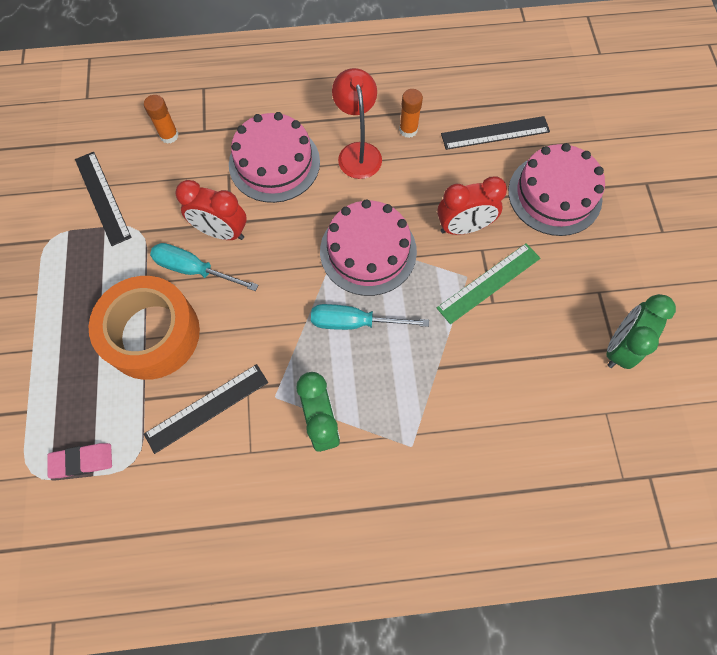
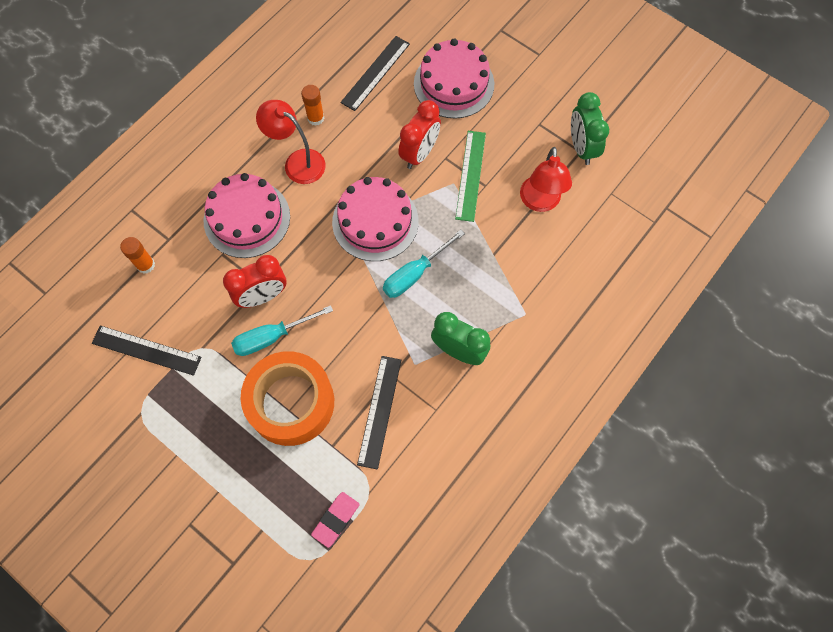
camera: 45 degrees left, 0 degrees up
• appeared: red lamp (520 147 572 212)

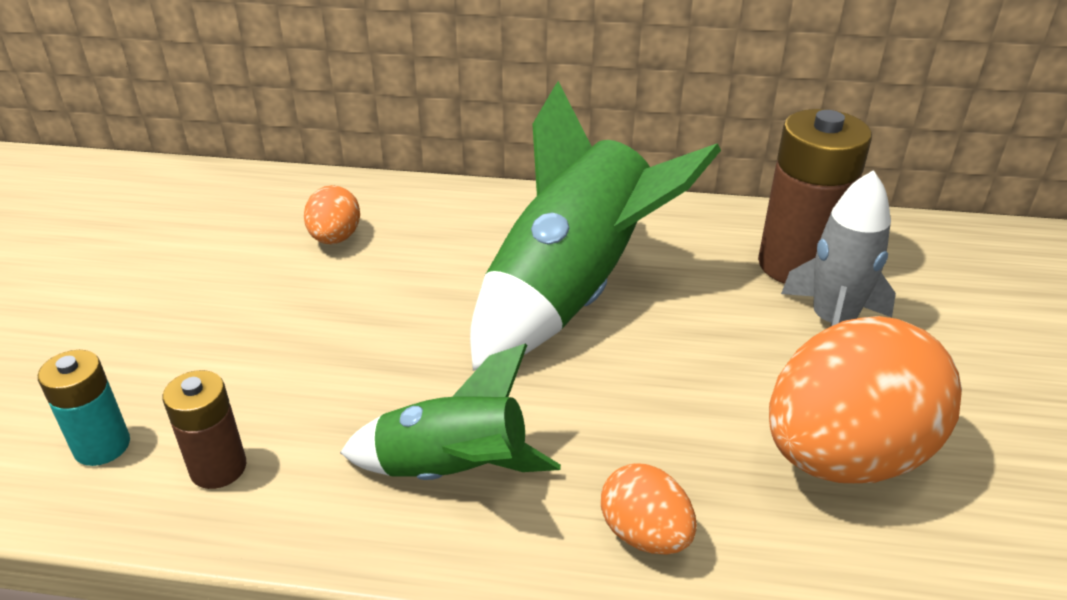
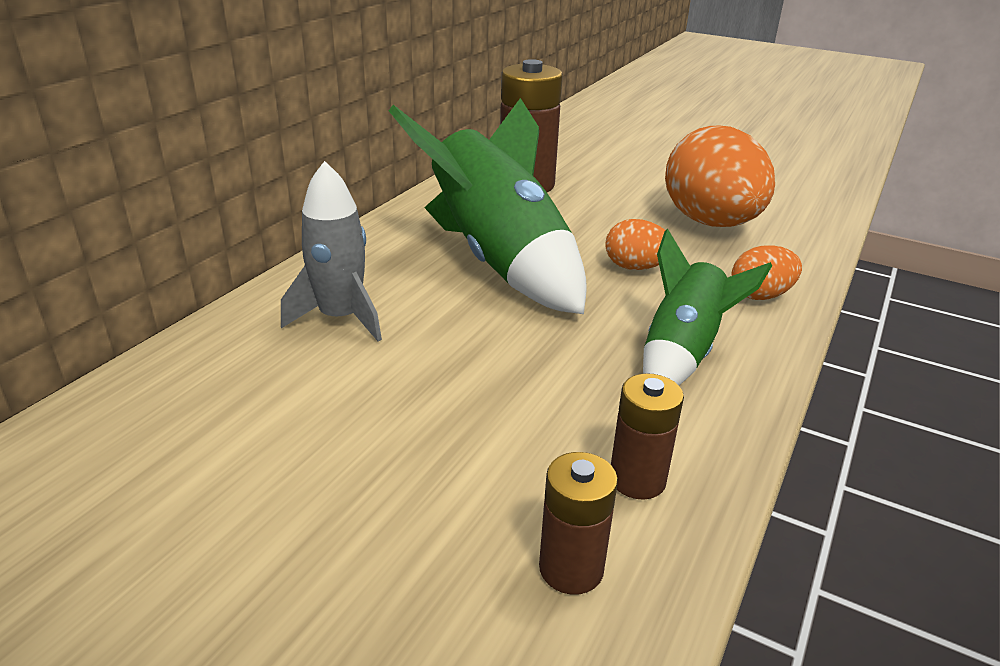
camera: 70 degrees left, 5 degrees down
• relocated: grey rocket (781 170 896 327) to (281 161 382 342)
• relocated: orange egg (304 185 360 244) to (605 219 665 270)
• colour: turquoise battery (38 350 130 466) to brown battery (539 452 618 595)

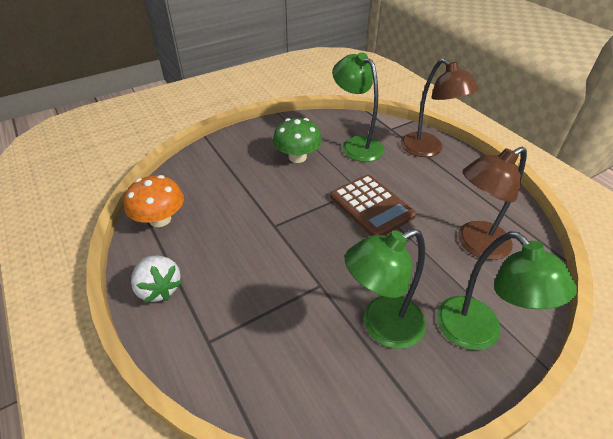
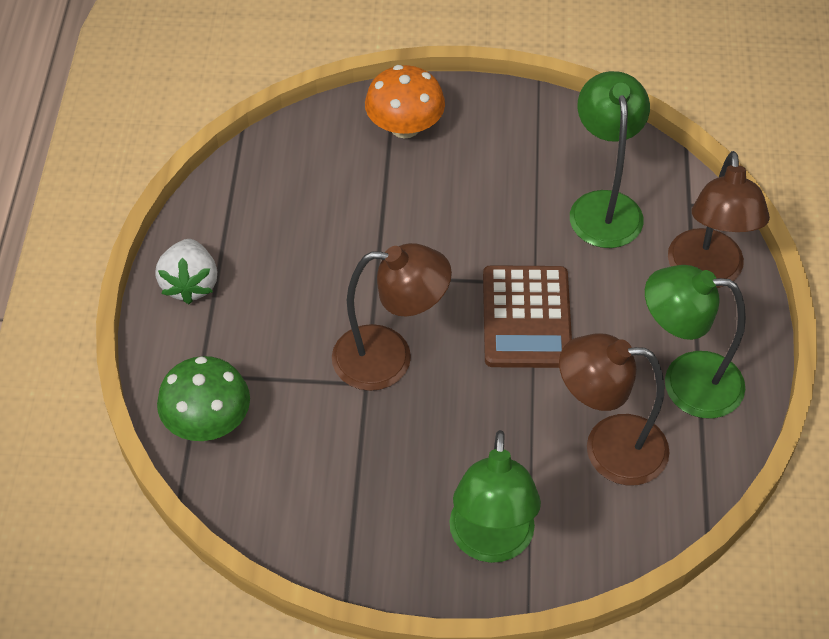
camera: 35 degrees right, 10 degrees up
• relocated: green mushroom (273 118 322 163) to (157 356 250 441)
• relocated: orange mushroom (124 175 184 227) to (365 65 445 138)
• relocated: green lamp (345 229 426 349) to (645 265 746 419)
• appeared: brown lamp (332 243 452 391)

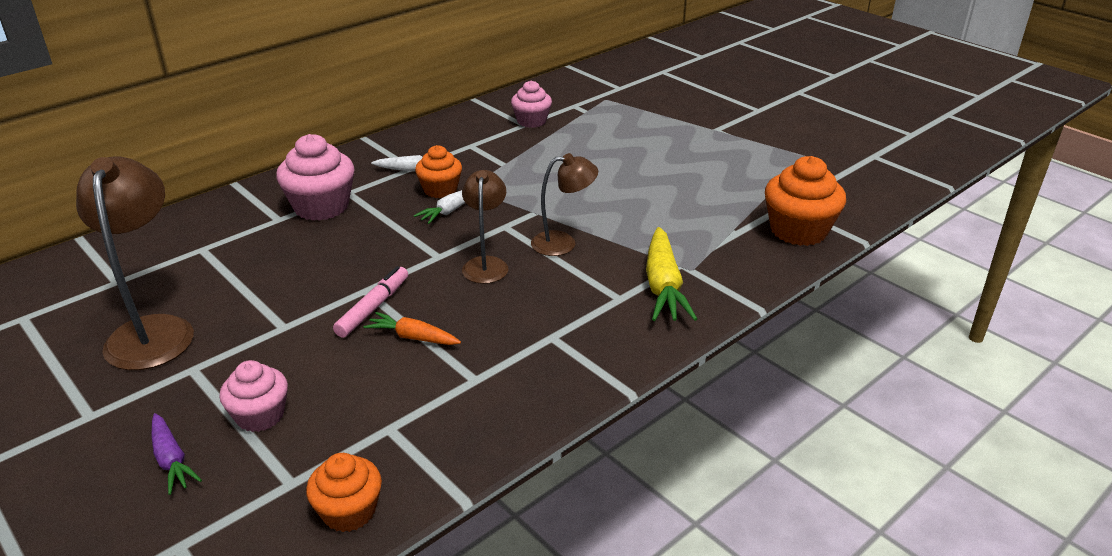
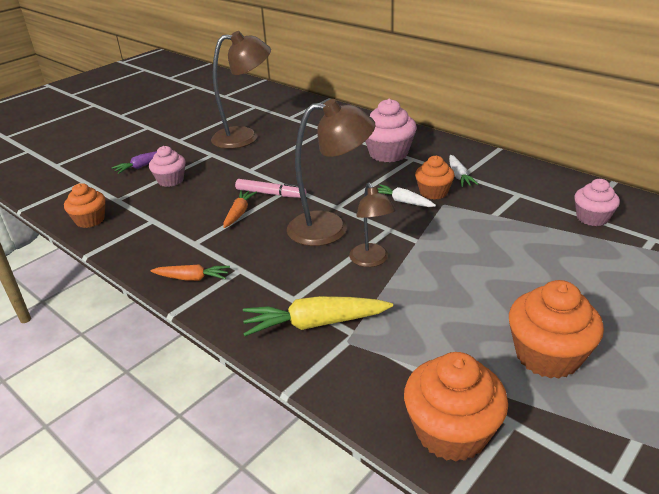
camera: 85 degrees right, 0 degrees up
• size: brown lamp (462 170 508 284) = (287 99 376 246) x1.66
• appeared: orange carrot (150 264 230 281)
• appeared: orange cupcake (509 280 604 379)

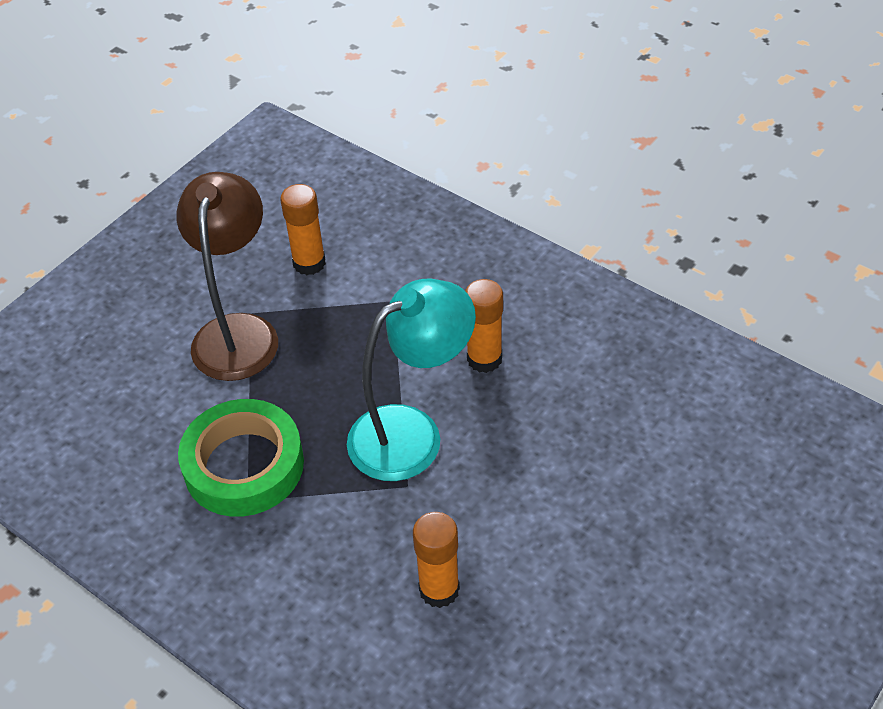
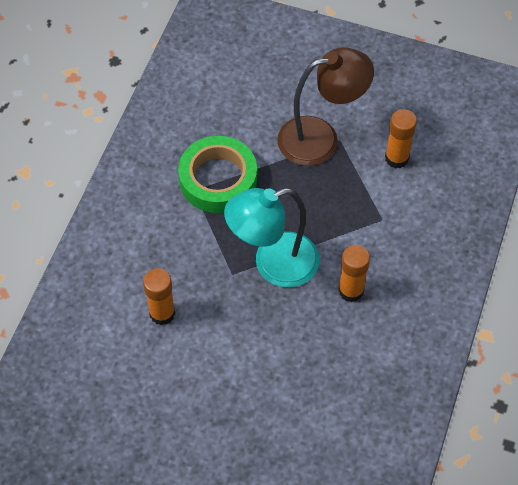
camera: 70 degrees right, 10 degrees up
• spun: turquoise lamp (347 278 476 481) = (224 188 319 288) 120 degrees clockwise

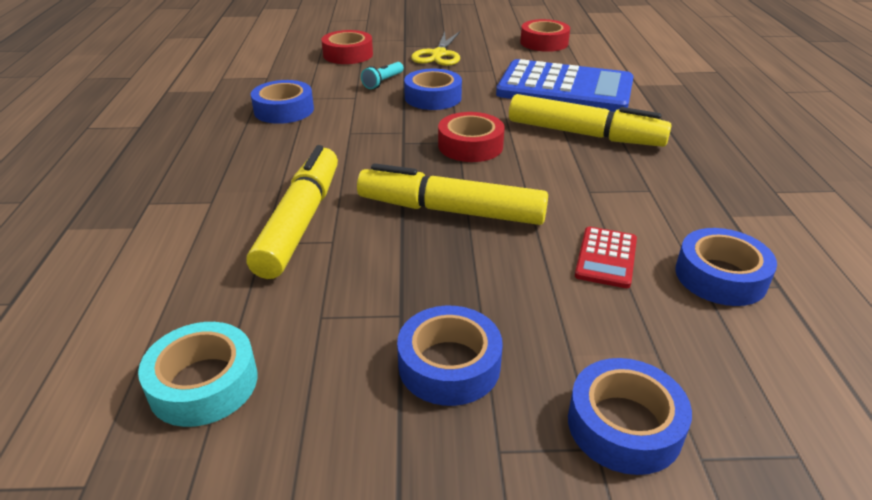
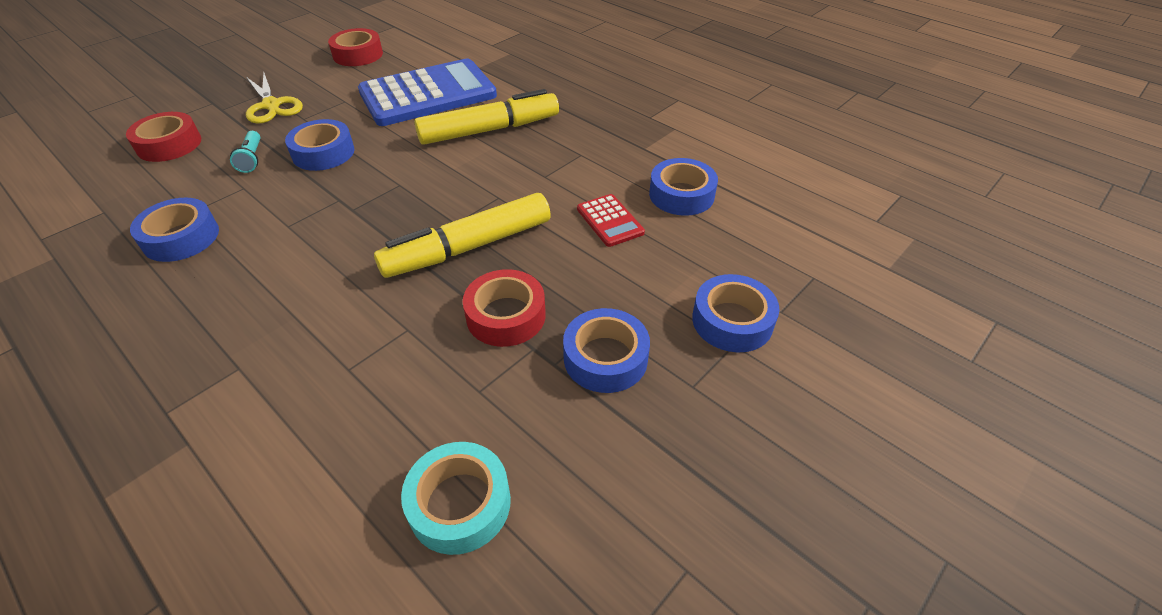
camera: 45 degrees left, 10 degrees up
• relocated: red tape (438 112 505 162) to (463 269 546 347)
• missing: yellow marker (247 145 338 279)

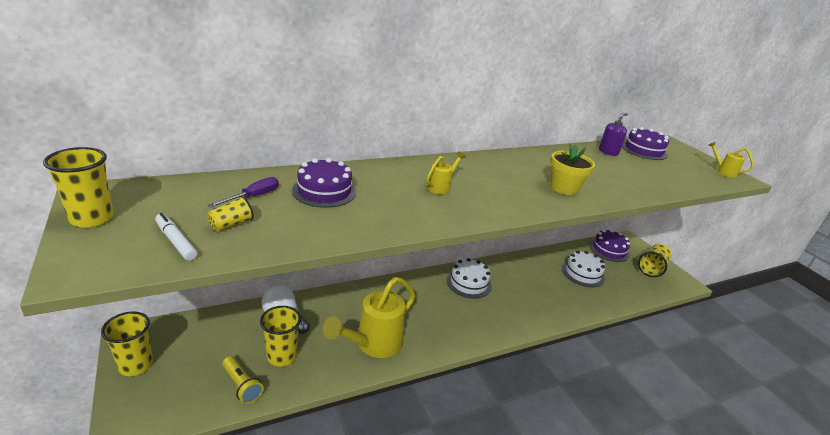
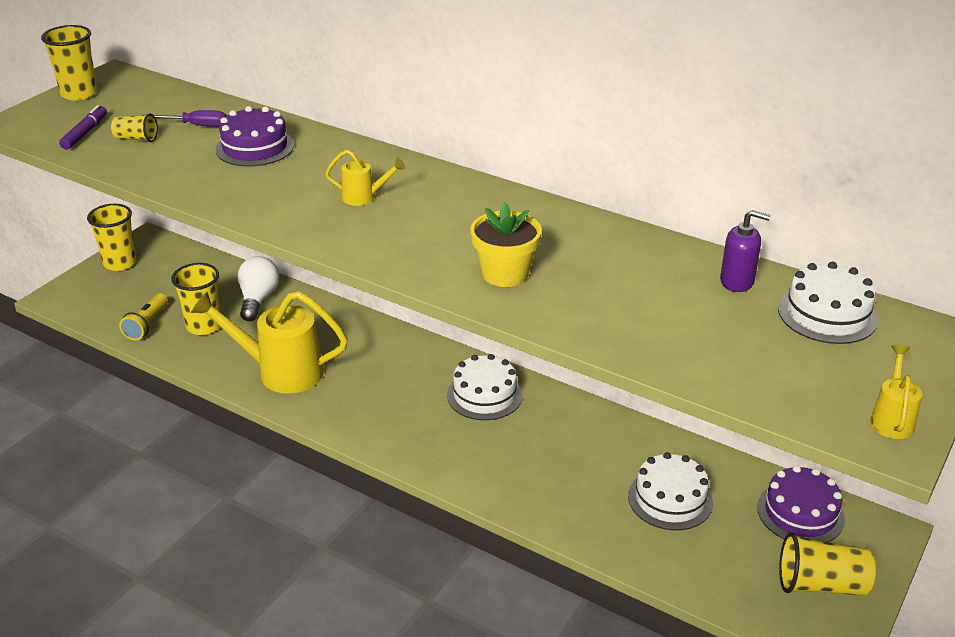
camera: 60 degrees right, 5 degrees up
• colour: purple cake (622 127 669 160) to white cake (778 262 878 344)
• colour: white marker (155 213 197 261) to purple marker (59 105 107 150)

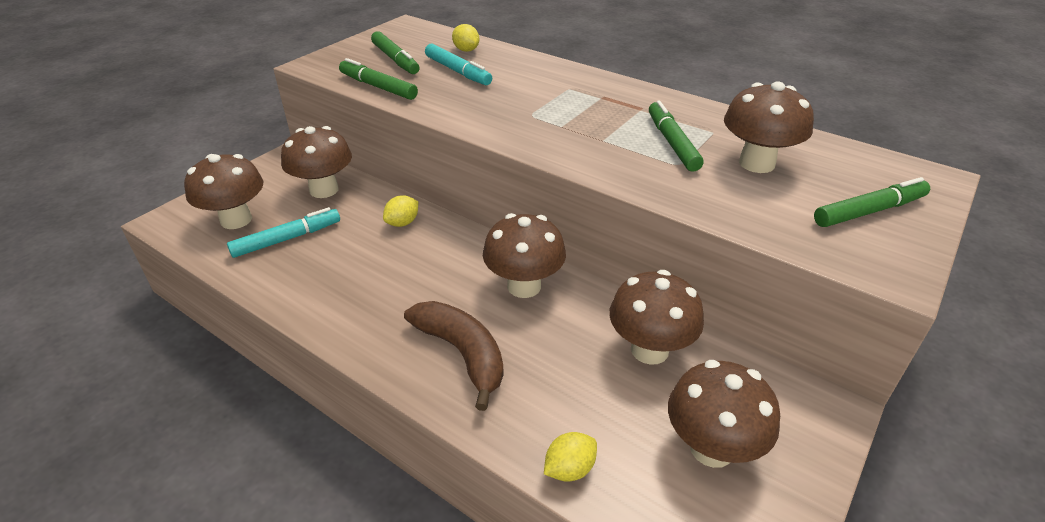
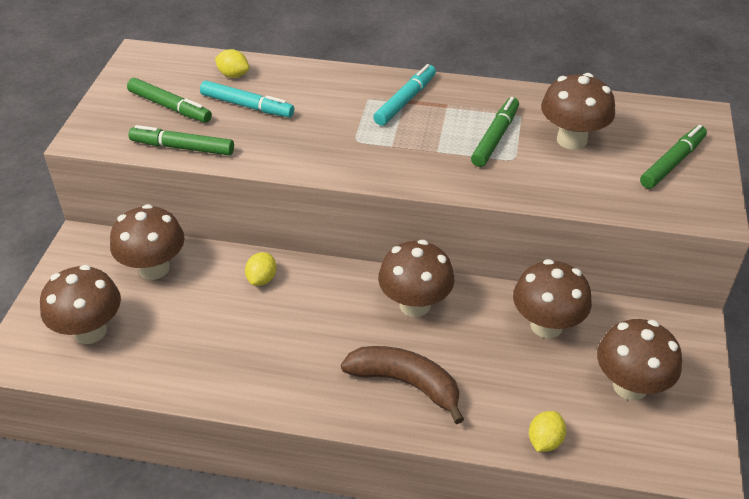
camera: 25 degrees left, 5 degrees up
• spun: green marker (649 101 704 172) = (471 97 519 167) 60 degrees clockwise
• relocated: turquoise marker (227 207 340 258) to (373 64 436 126)

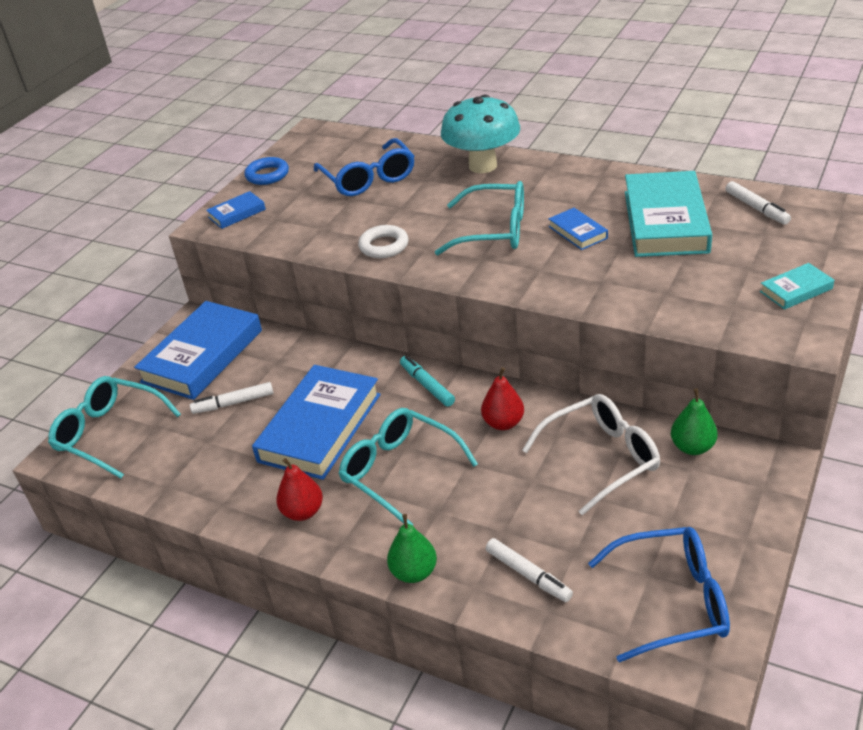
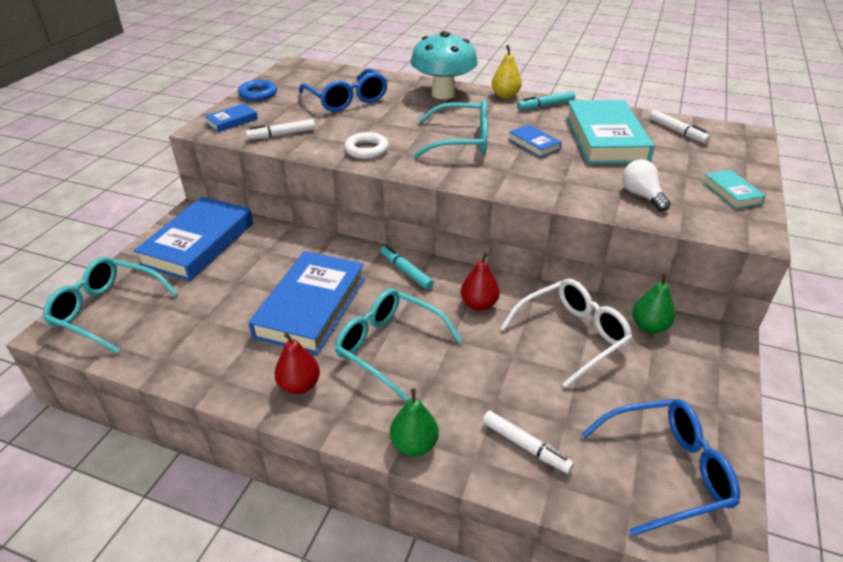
camera: 10 degrees left, 0 degrees up
• spun: turquoise book (760 263 834 310) = (702 169 766 209) 75 degrees counterclockwise
• relocated: white marker (190 382 273 414) to (246 119 315 140)
• appeared: yellow pear (492 45 522 98)
• appeared: turquoise marker (517 91 575 110)
• appeared: white light bulb (622 159 671 211)

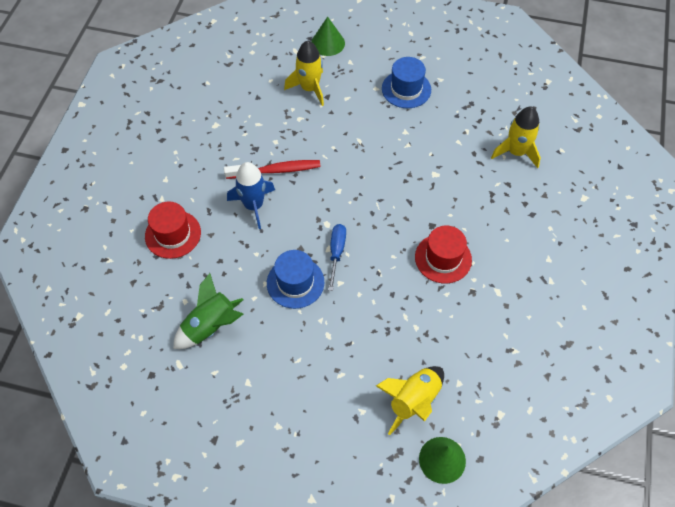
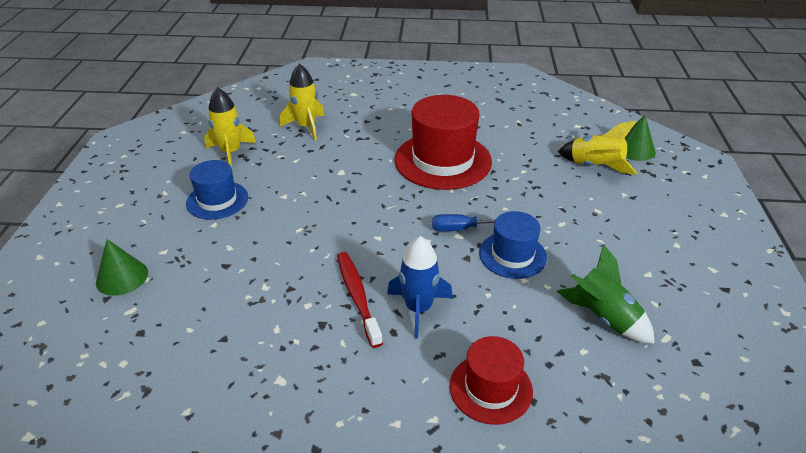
camera: 100 degrees left, 20 degrees down
• relocated: yellow rocket (284 41 324 106) to (204 87 256 167)
• size: red hat (415 226 472 283) = (394 95 492 190) x1.73

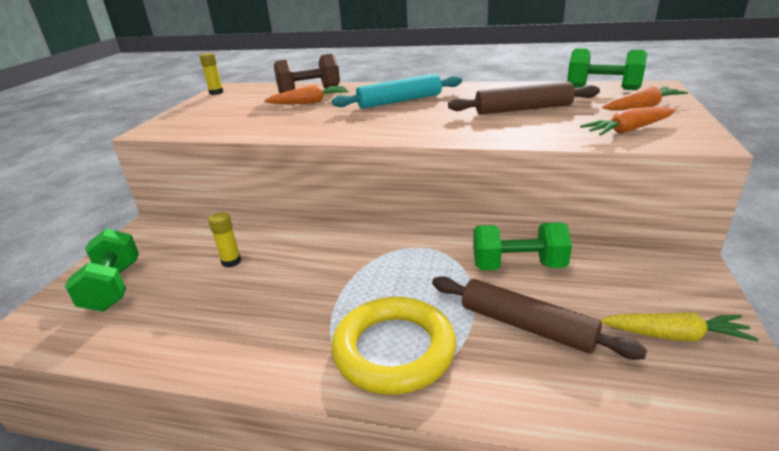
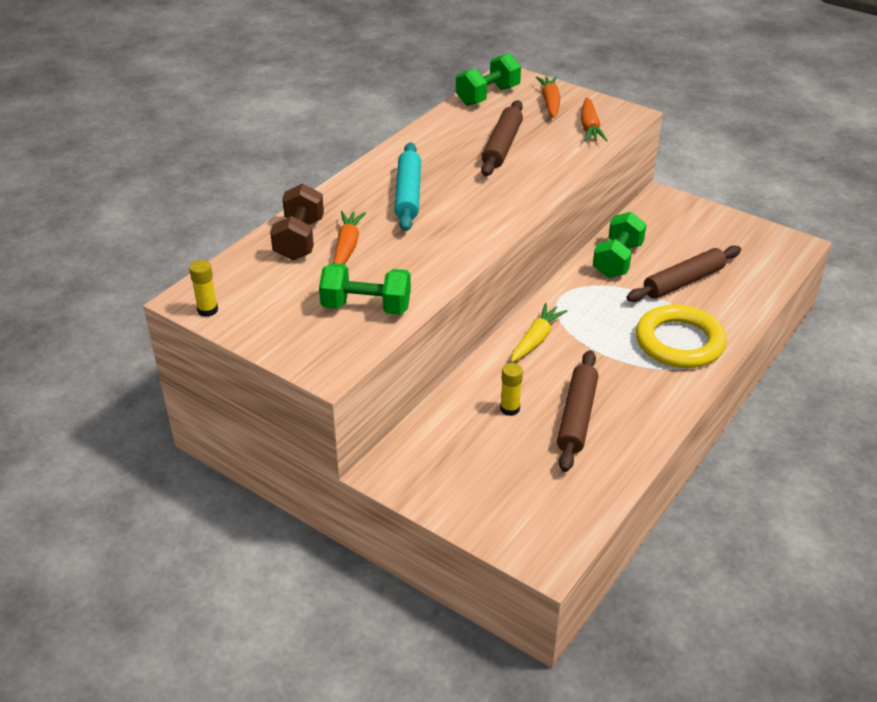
camera: 70 degrees left, 10 degrees up
• relocated: green dumbbell (65 229 139 312) to (319 263 411 315)
• relocated: yellow carrot (600 312 759 342) to (511 303 567 362)
• appeared: brown rolling pin (557 350 598 472)

